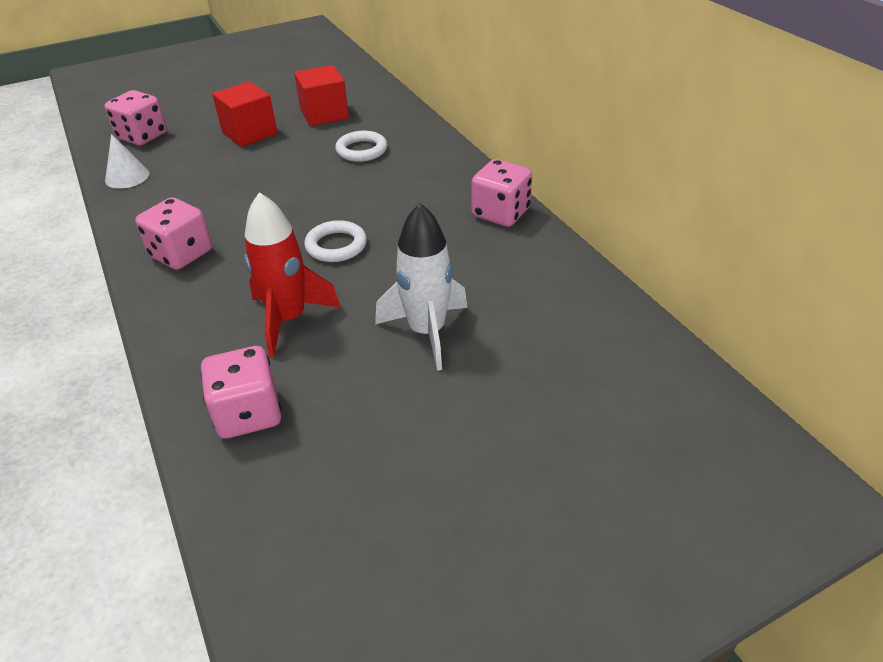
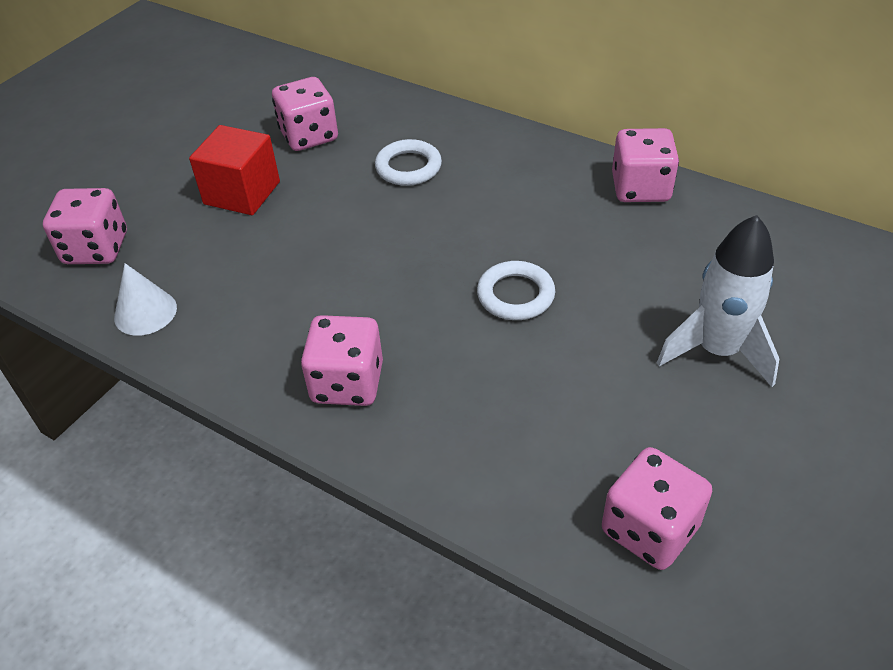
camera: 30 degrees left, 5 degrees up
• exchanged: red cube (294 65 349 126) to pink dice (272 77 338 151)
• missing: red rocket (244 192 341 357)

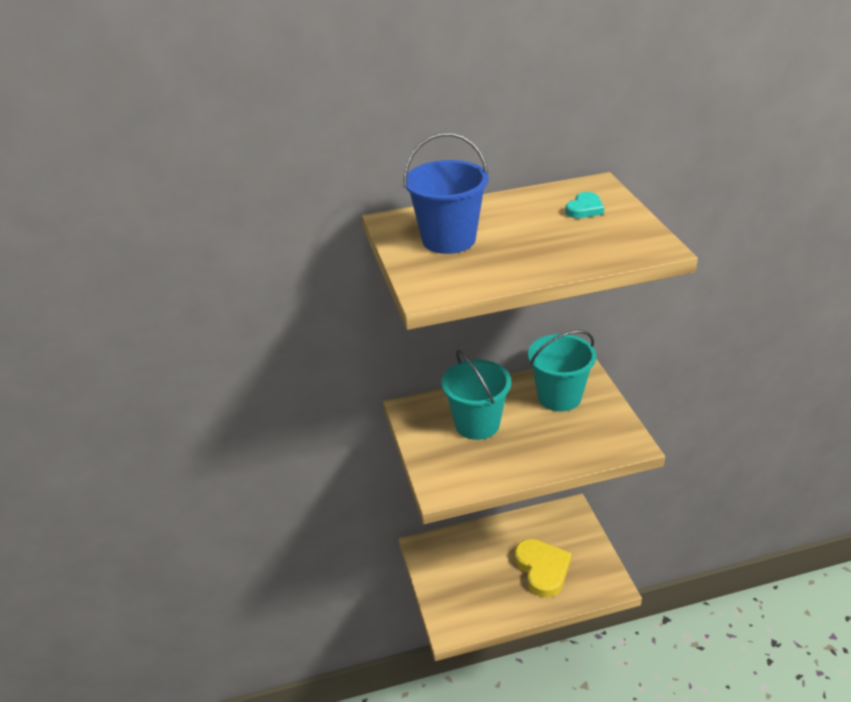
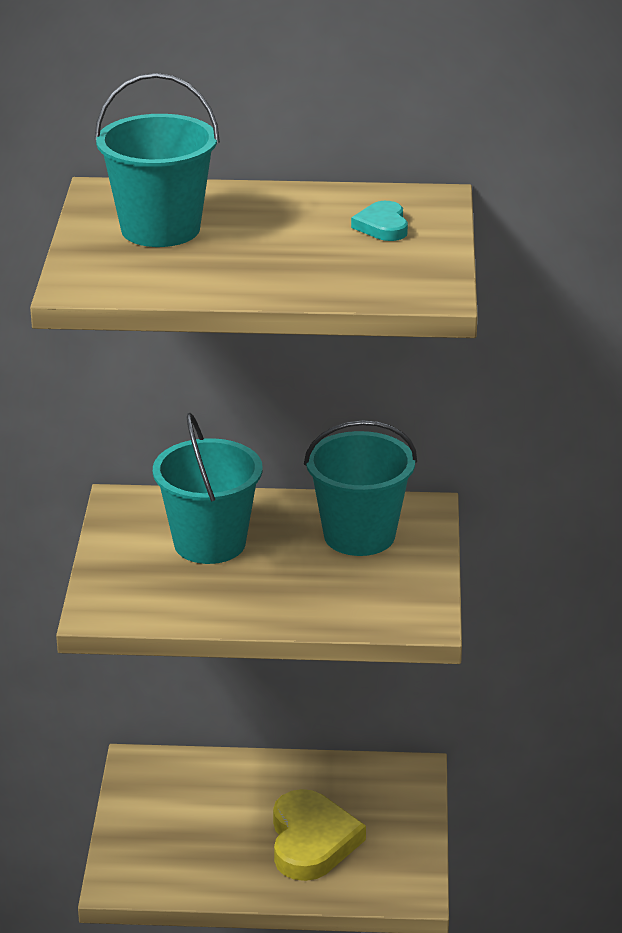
camera: 15 degrees right, 5 degrees down
• colour: blue bucket (404 133 488 254) to turquoise bucket (94 73 220 247)
• spun: turquoise heart (565 192 604 218) = (351 201 408 241) 120 degrees clockwise

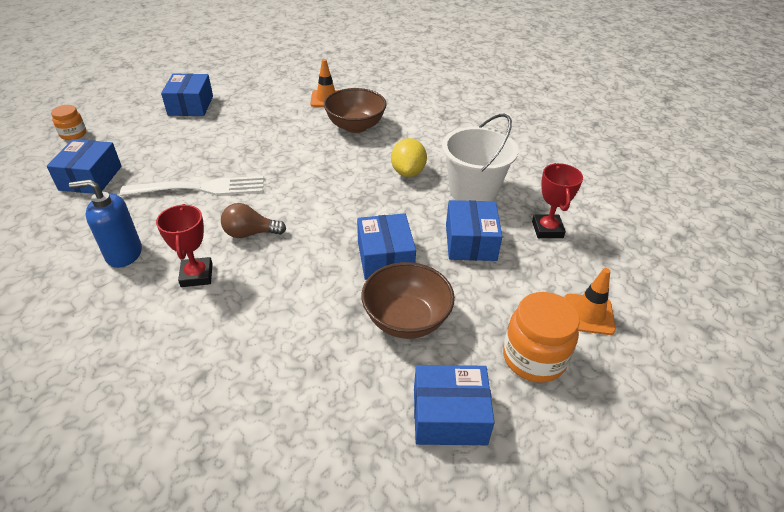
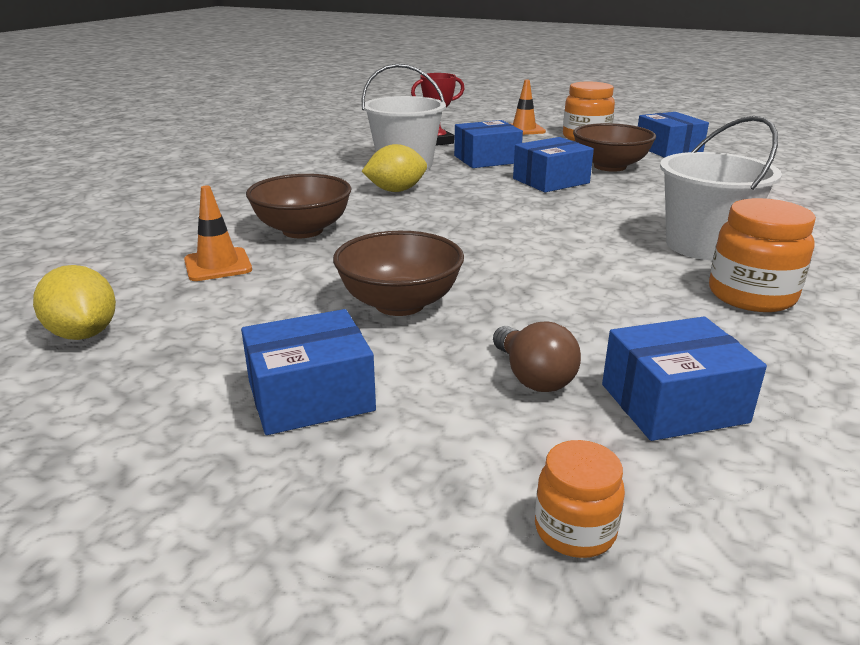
camera: 110 degrees left, 15 degrees down
• missing: white fork (120 176 264 196)
• exchanged: blue soap dispenser (69 179 142 268) to orange jar (709 198 816 312)
• relocated: brown light bulb (221 203 286 238) to (493 321 581 392)
• exchanged: red trophy (156 204 213 287) to white bucket (660 116 782 260)
• appeared: brown bowl (333 231 464 316)
• appeared: yellow lemon (33 265 116 340)

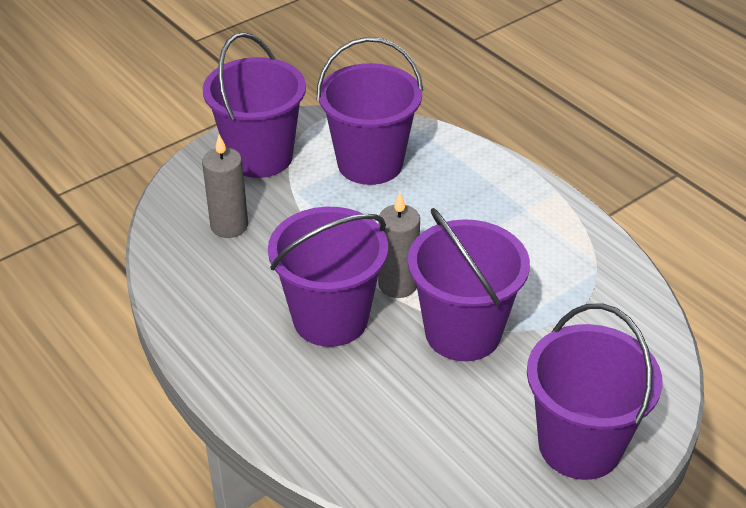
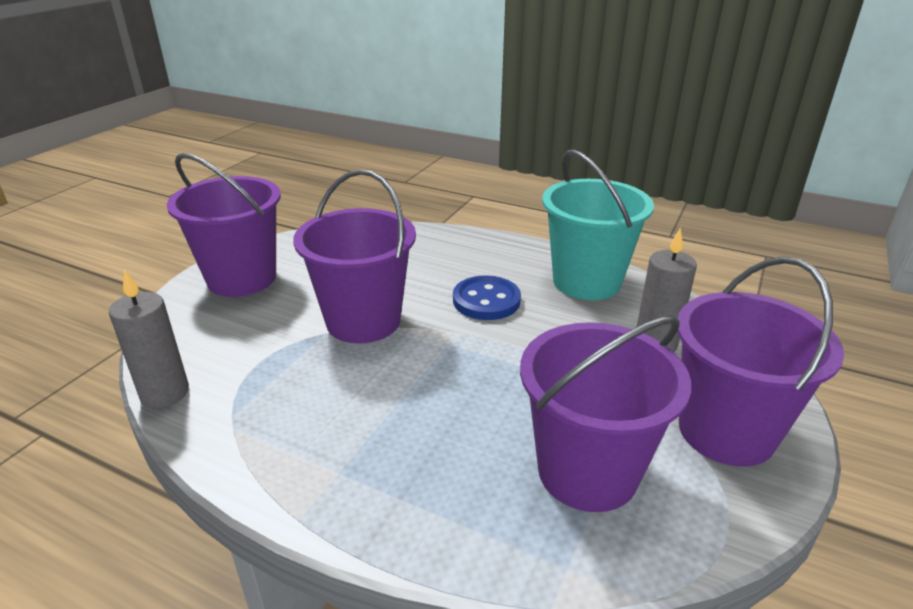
camera: 155 degrees right, 10 degrees down
• relocated: grey candle (378 193 420 298) to (109 270 189 408)
• exchanged: purple bucket (268 207 388 347) to blue button (453 275 521 320)
• appeared: turquoise bucket (542 150 654 300)

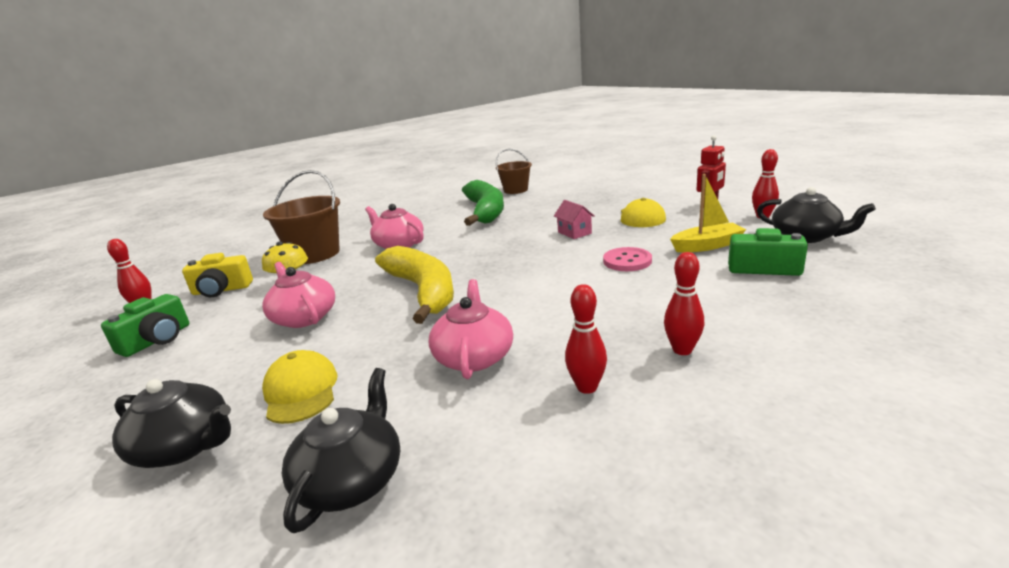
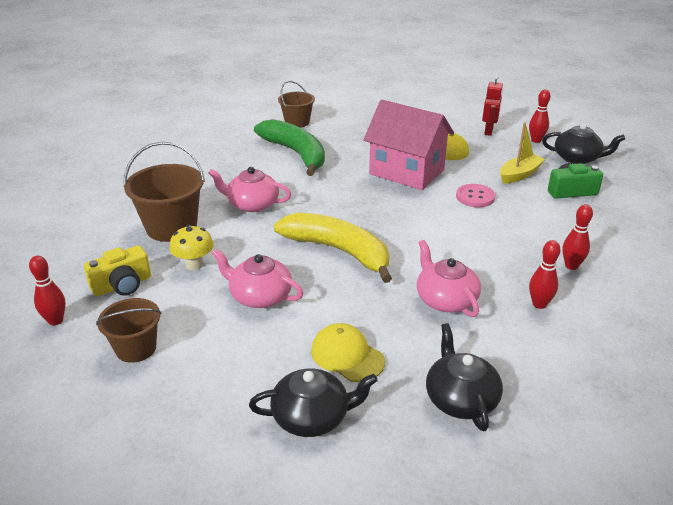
camera: 30 degrees left, 10 degrees up
• size: pink house (554 200 595 239) = (364 100 454 190) x2.49
• exchanged: green camera (101 294 189 357) to brown bucket (96 298 161 363)

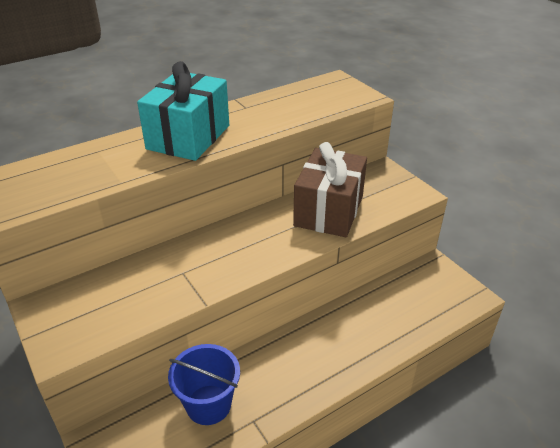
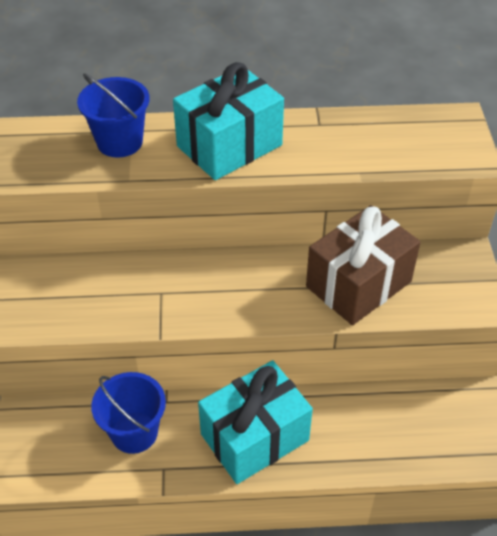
camera: 30 degrees right, 10 degrees up
• appeared: blue bucket (77 74 150 158)
• appeared: turquoise gift (198 360 313 484)

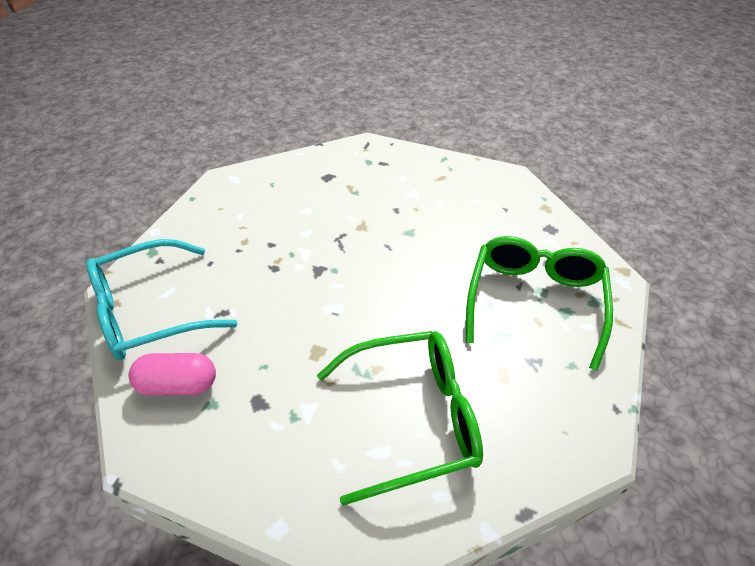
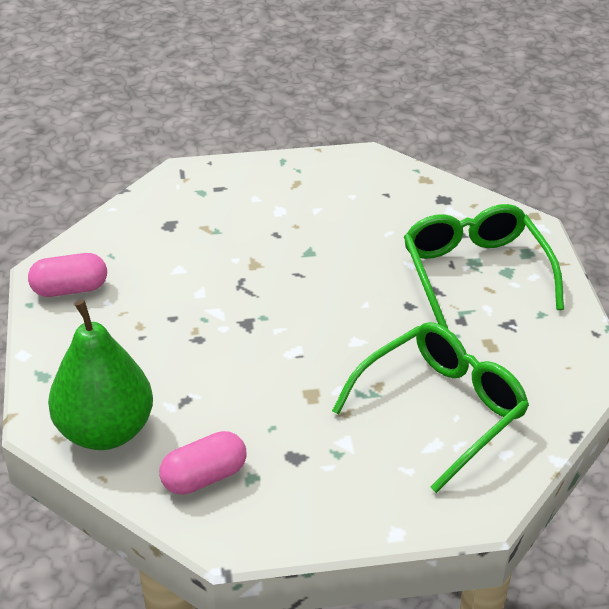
camera: 30 degrees left, 5 degrees down
• exchanged: turquoise glasses (86 239 238 360) to green pear (48 300 153 450)
• appeared: pink capsule (28 253 107 297)

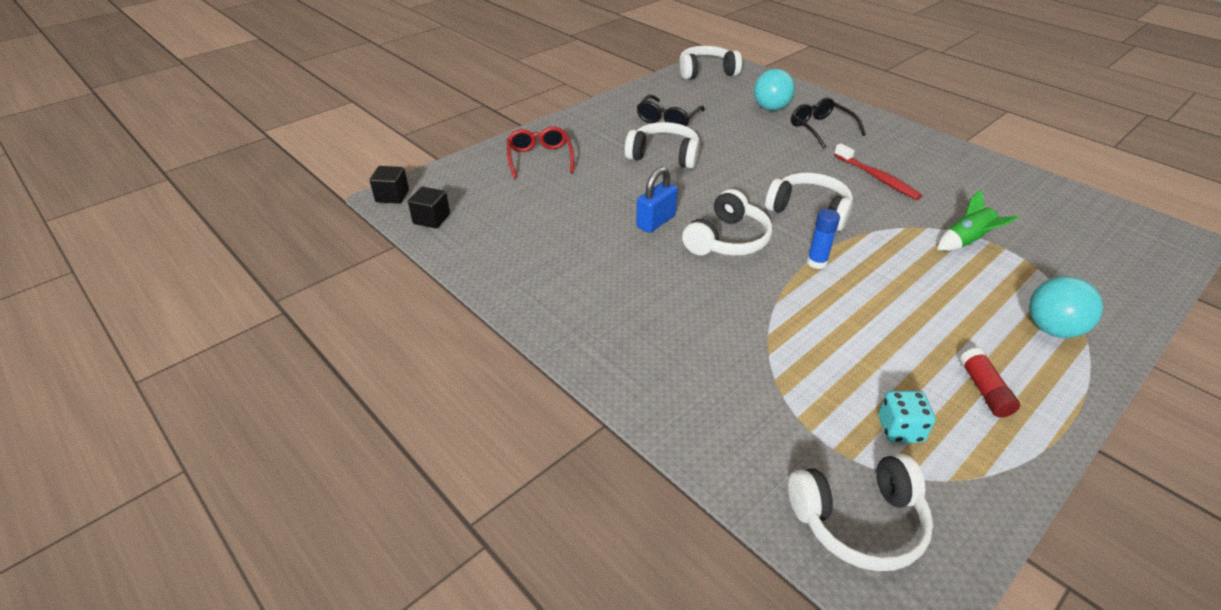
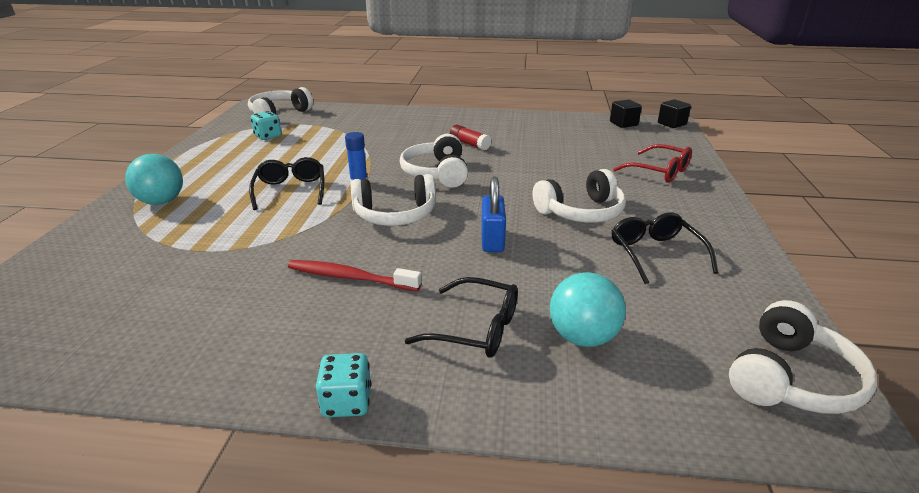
camera: 140 degrees right, 10 degrees down
• relocated: blue padlock (636 167 678 233) to (481 177 506 252)
• missing: green rocket (937 189 1019 251)
• relocated: red glue stick (960 348 1020 417) to (450 125 491 150)
• appeared: black glasses (249 157 324 210)
• appeared: turquoise dice (316 353 371 417)

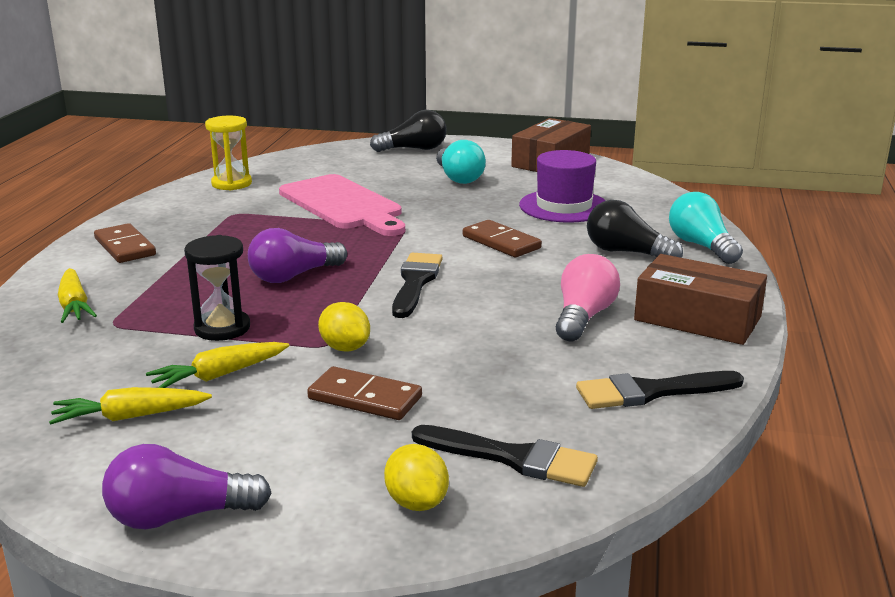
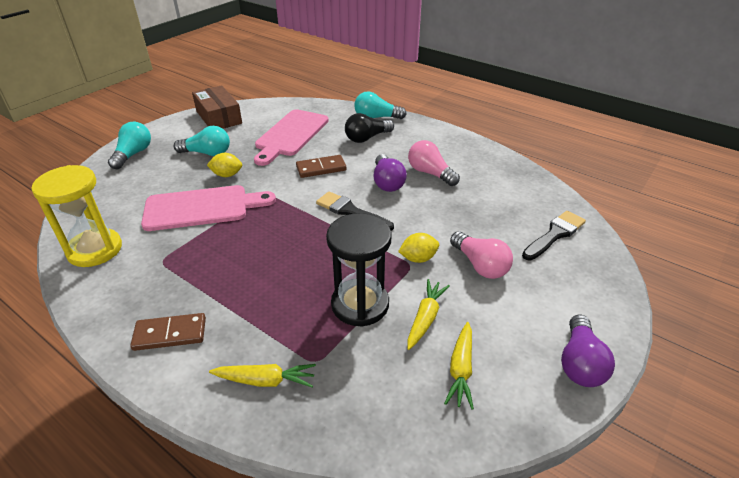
camera: 65 degrees left, 15 degrees up
• colour: black light bulb (370 110 447 152) to turquoise light bulb (108 122 151 169)
• size: yellow hourglass (205 116 252 190) = (31 165 122 267) x1.51
• exchanged: purple hat (519 150 606 223) to pink cutting board (254 109 329 166)
• relocated: purple light bulb (248 228 347 283) to (374 154 407 192)
• size: black hourglass (184 235 250 341) = (326 213 392 327) x1.51
• missing: brown box (634 254 767 345)
• spun: yellow carrot (146 342 289 388) = (407 279 450 350) 150 degrees counterclockwise
• exchanged: brown domino (307 366 422 420) to pink light bulb (450 231 513 279)
• missing: black brush (576 371 744 409)
• relocated: yellow lemon (384 444 449 511) to (207 153 242 177)

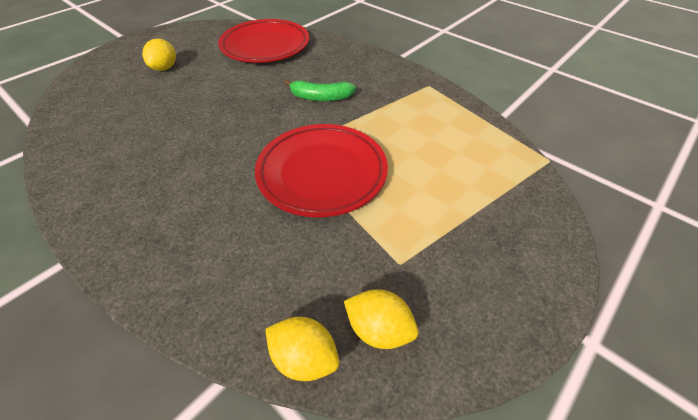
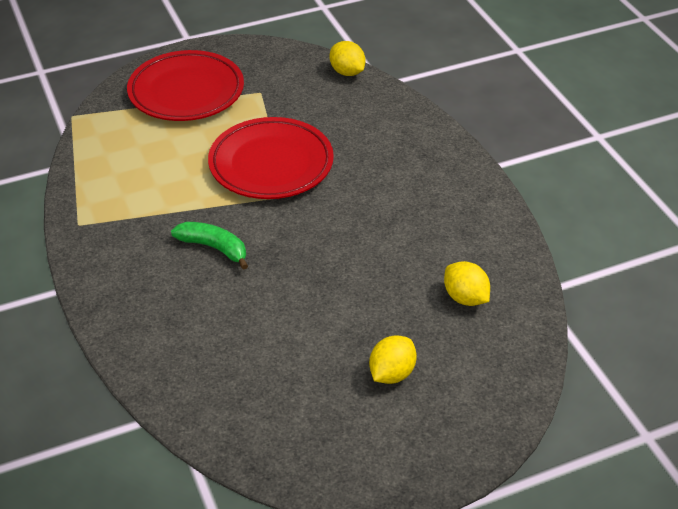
camera: 155 degrees left, 5 degrees down
• relocated: red plate (218 19 309 63) to (127 50 244 121)
• relocated: yellow lemon (344 289 418 349) to (444 261 490 306)

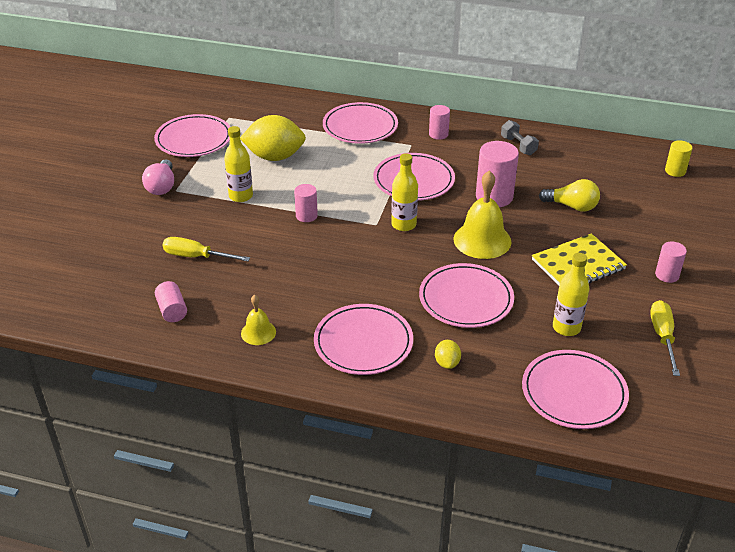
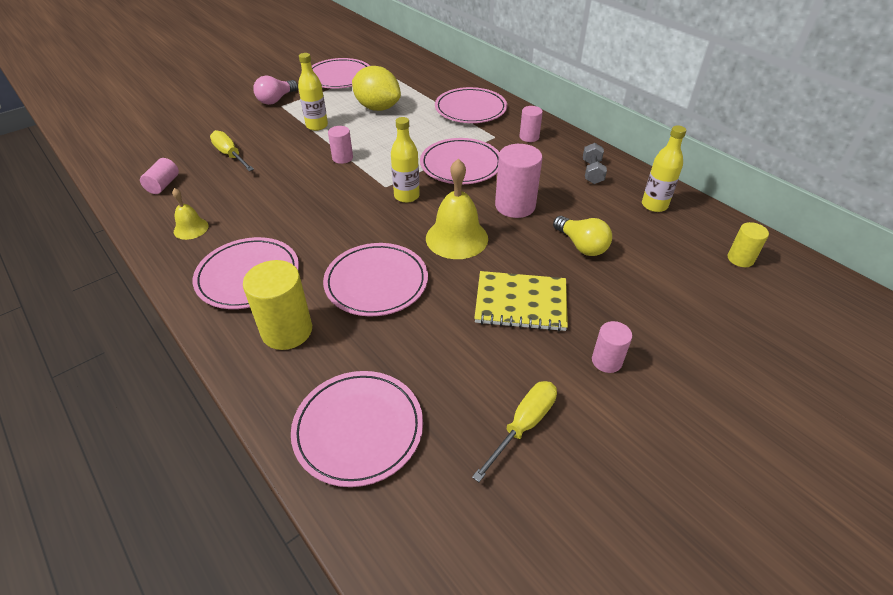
camera: 35 degrees right, 5 degrees up
• relocated: yellow bottle (553 253 589 336) to (642 126 686 212)
• exchanged: yellow lemon (435 340 461 369) to yellow cylinder (243 260 312 350)

